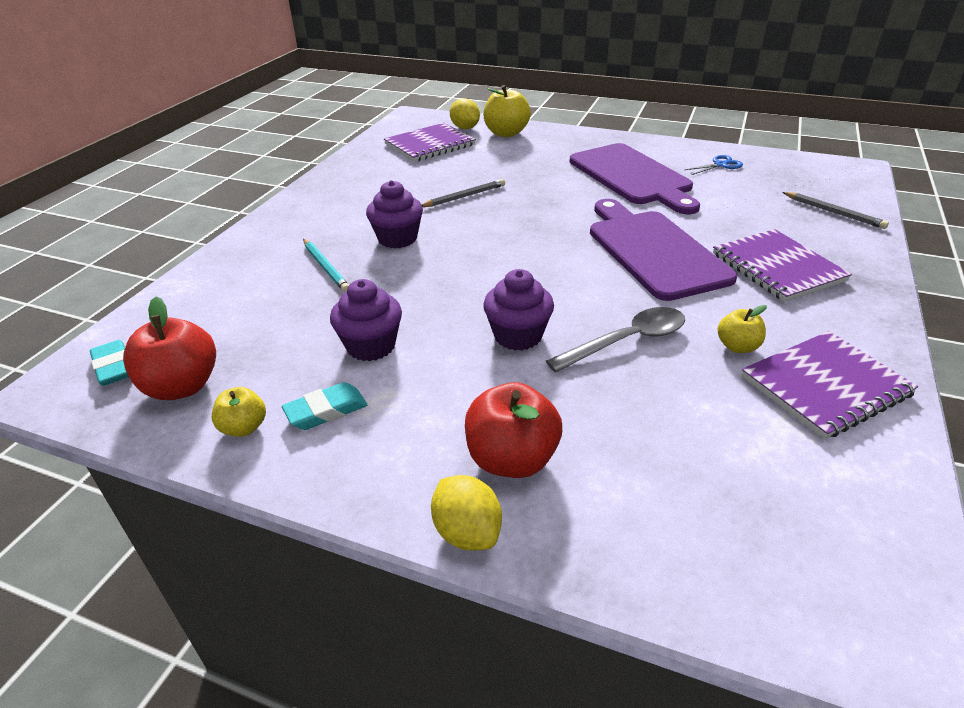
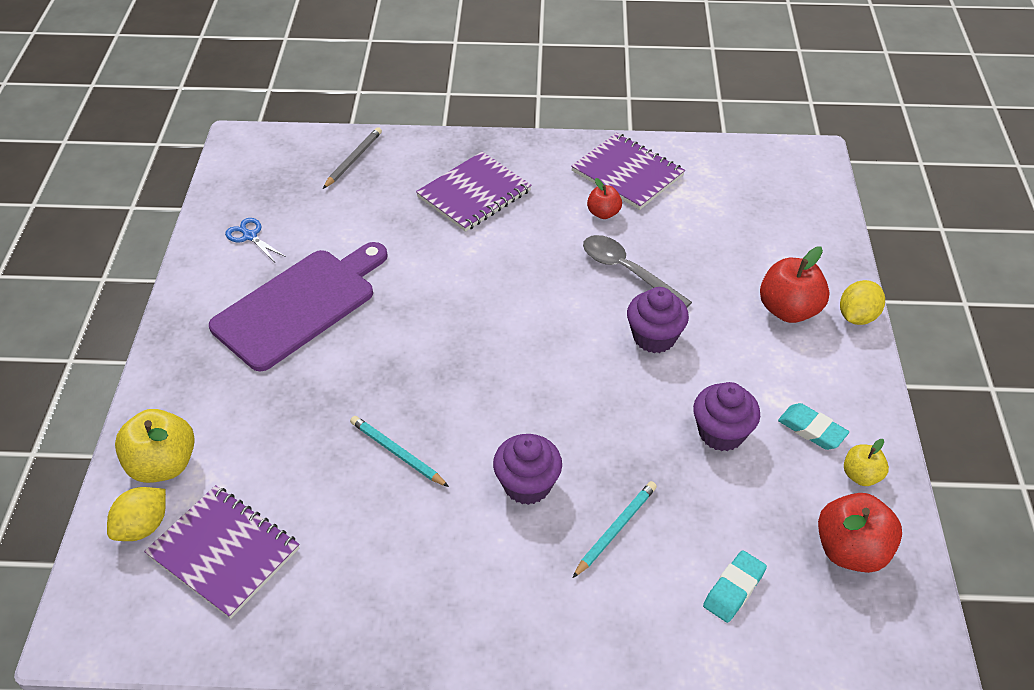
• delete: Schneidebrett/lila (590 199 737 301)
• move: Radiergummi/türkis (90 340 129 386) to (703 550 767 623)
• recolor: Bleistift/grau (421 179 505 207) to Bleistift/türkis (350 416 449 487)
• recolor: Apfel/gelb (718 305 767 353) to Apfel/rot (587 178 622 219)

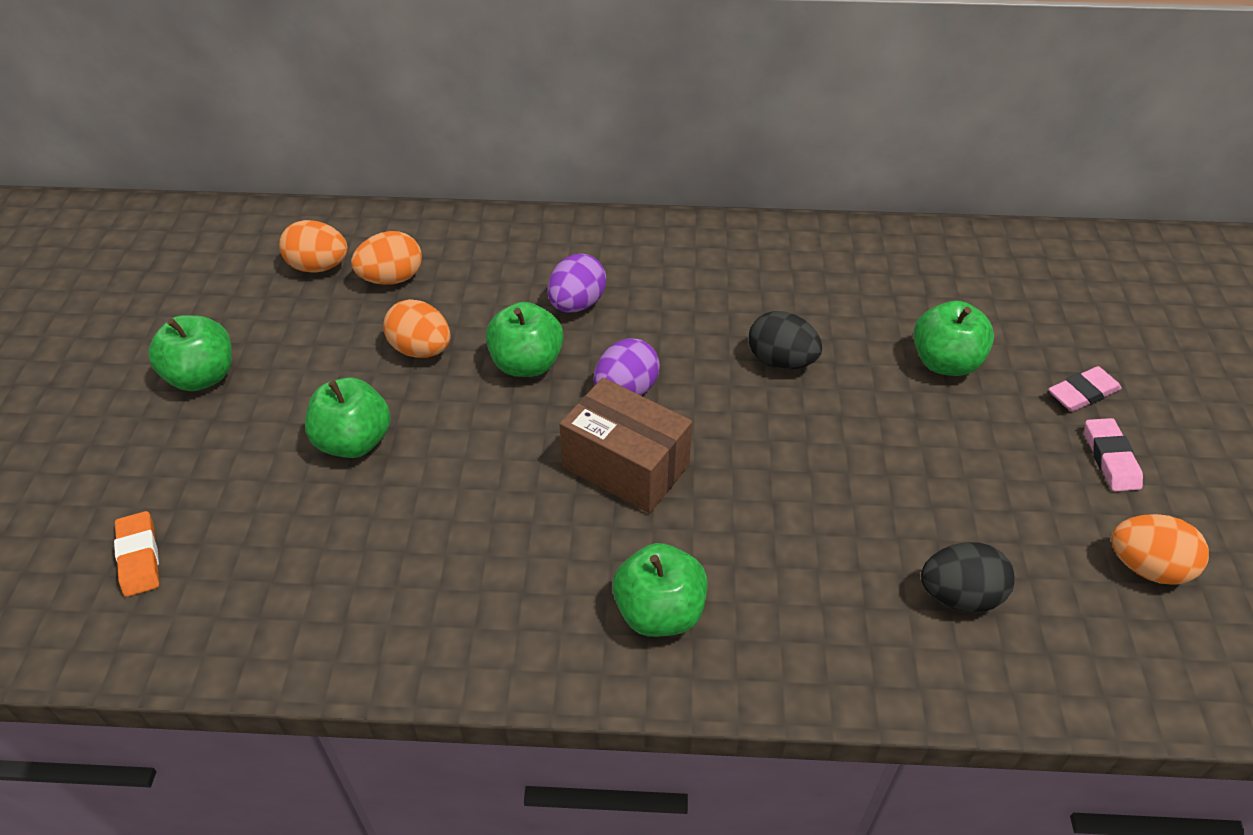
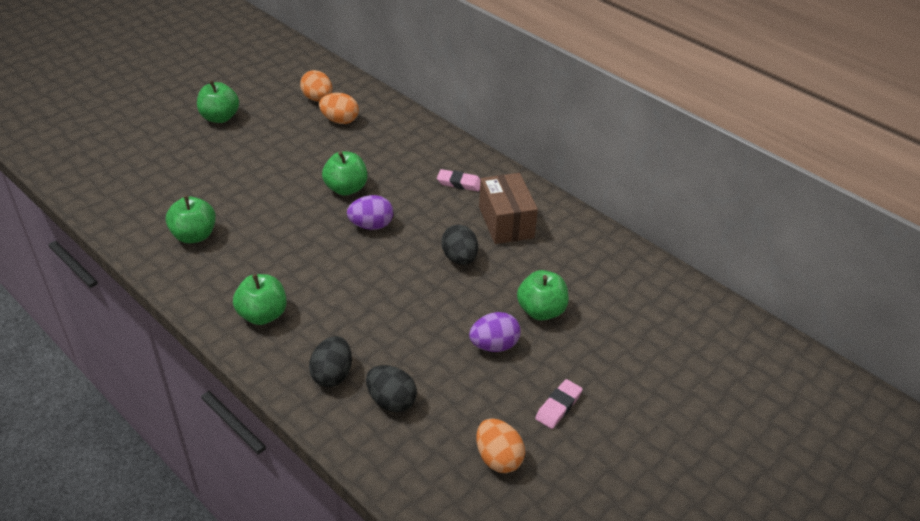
• delete: Radiergummi/orange (114 511 159 597)
• delete: Ei/orange (383 299 451 358)
• insert: Ei/schwarz (309 336 352 387)
• move: Apfel/grün (305 377 391 458) to (166 196 216 243)
• move: Ei/lila (548 254 606 312) to (469 312 521 352)
• move: Schachtel/braun (559 377 692 514) to (479 173 538 244)
• move: Radiergummi/rosa (1048 366 1122 412) to (437 169 481 191)

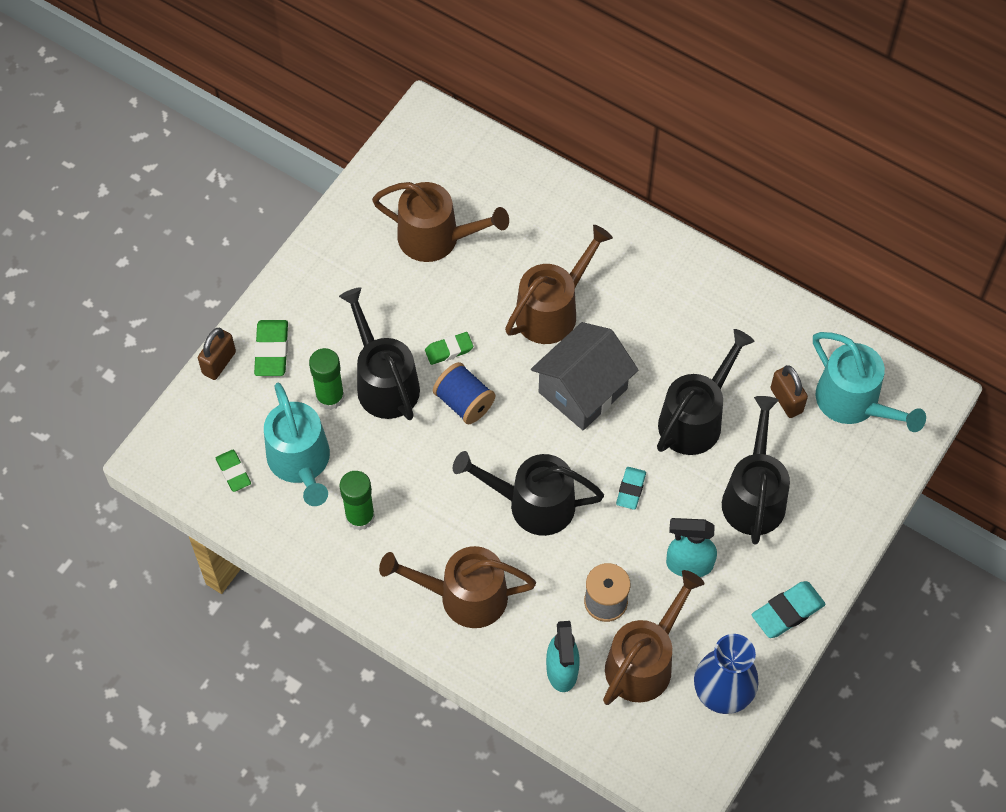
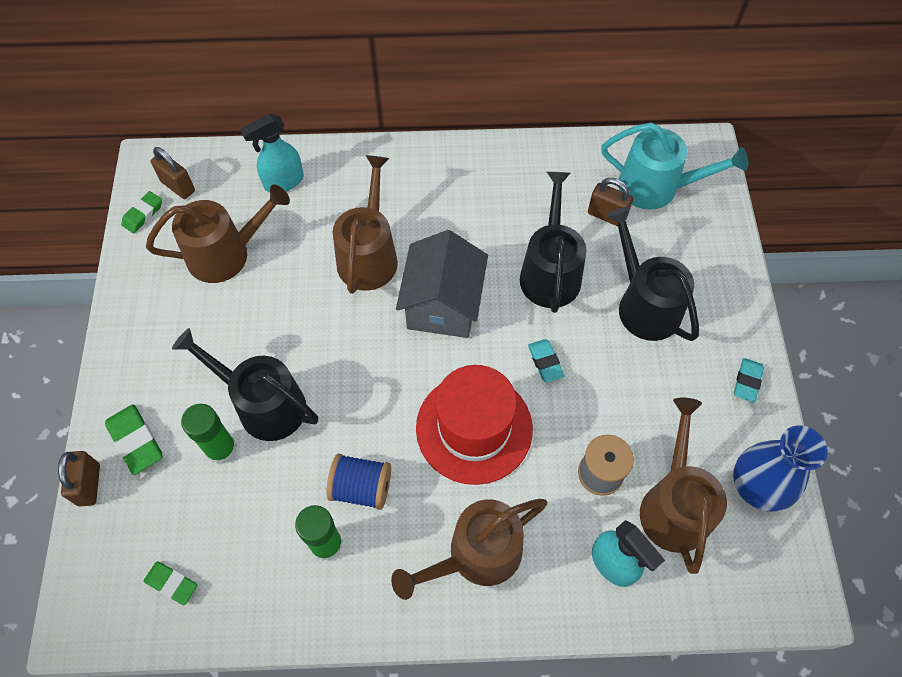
• delete: Gießkanne/türkis (264 383 330 506)
• insert: Vorhängeschloss/braun (151 147 195 199)
• move: Radiergummi/grün (425 332 473 365) to (121 191 162 233)
• move: Garnrolle/blau (433 362 495 424) to (327 454 391 510)
• move: Sprühflasche/türkis (666 518 717 577) to (240 114 304 193)
• replace: Gießkanne/schwarz (453 451 604 536) to Hut/rot (416 365 533 485)
• resize: Radiergummi/türkis (752 581 826 638) = (734 358 764 403) x0.66

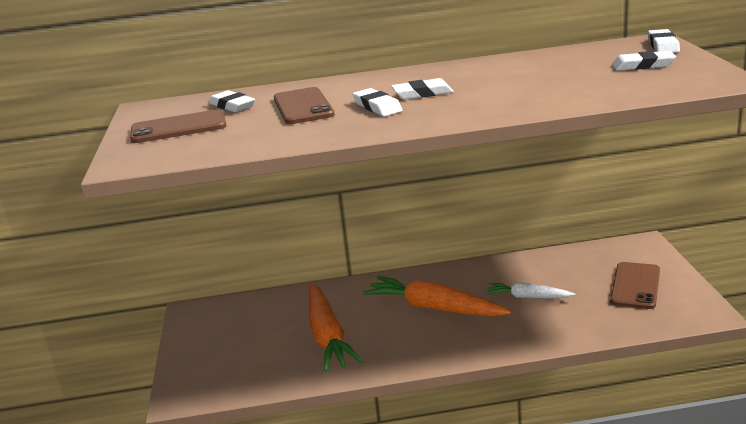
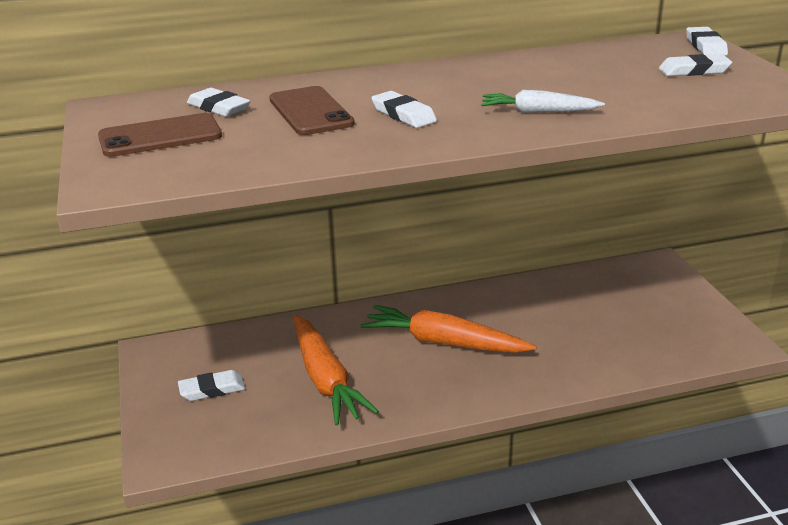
• delete: Handy/braun (610 262 660 309)
• move: Radiergummi/weiß (391 78 454 100) to (178 370 245 401)
• move: Karotte/weiß (487 282 575 298) to (481 90 605 113)

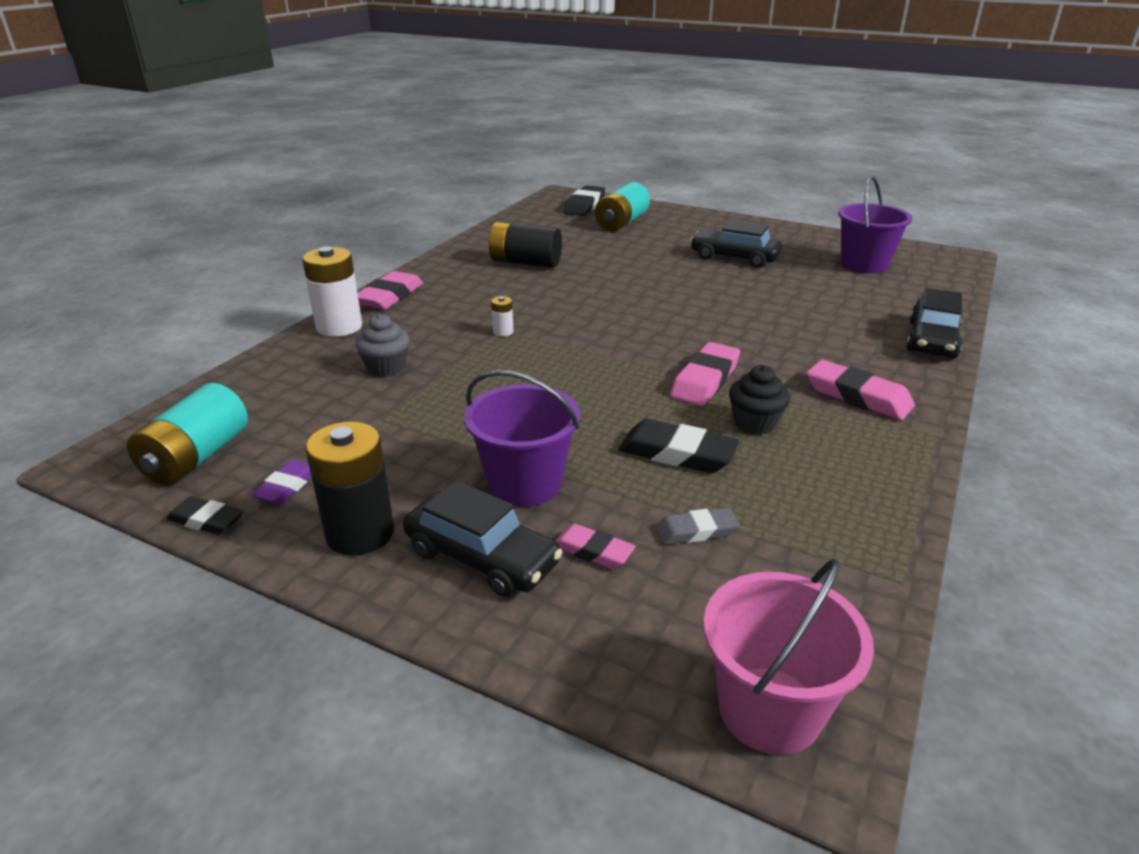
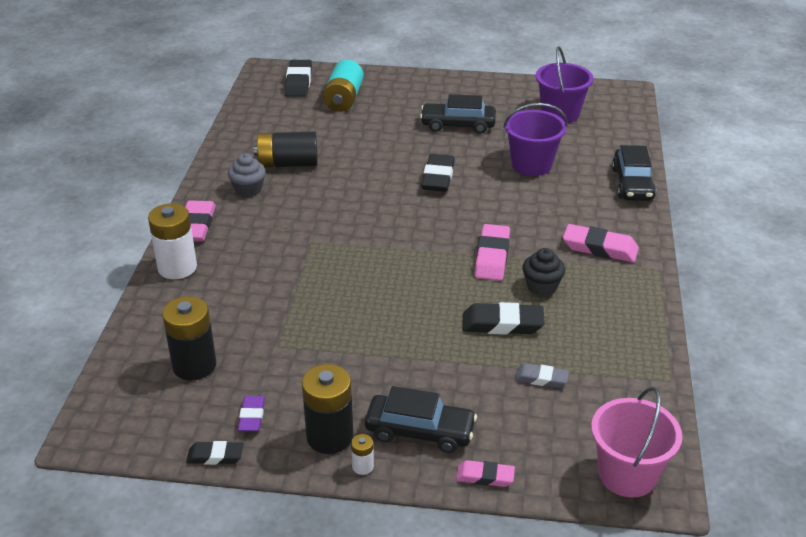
• delete: Batterie/türkis (127 383 248 485)
• insert: Batterie/schwarz (162 296 216 380)
• insert: Radiergummi/schwarz (421 154 455 192)
• move: Muffin/grau (355 314 410 377) to (228 153 266 197)
• move: Eimer/lila (464 370 580 506) to (503 103 568 176)
• move: Batterie/weiß (491 296 513 336) to (351 434 374 475)
• move: Radiergummi/rosa (555 524 636 569) to (456 460 515 487)
• rotate: Radiergummi/grau (656 508 739 545) = (515 363 569 388) 45 degrees clockwise

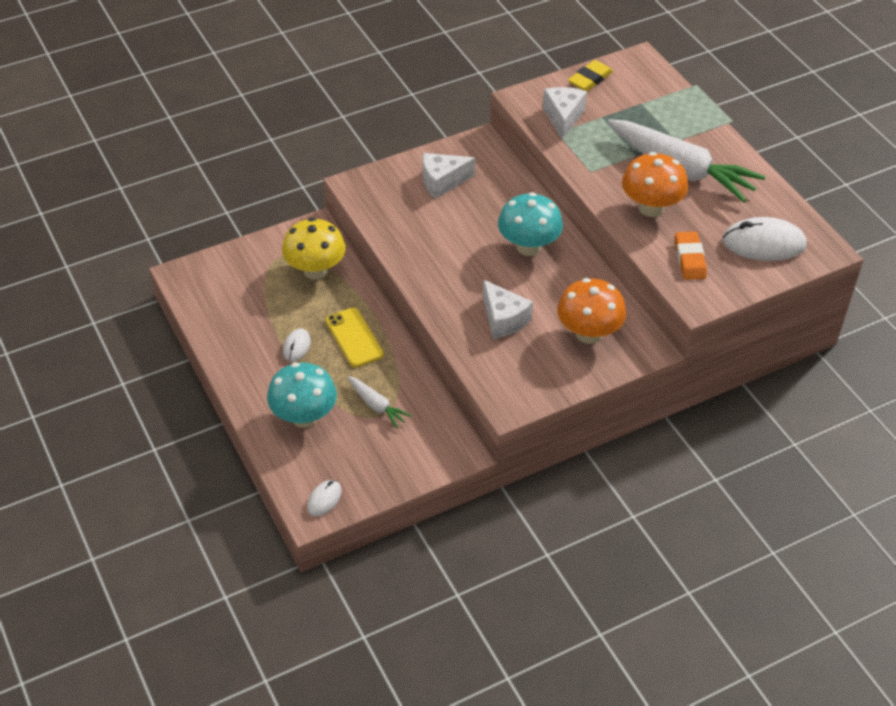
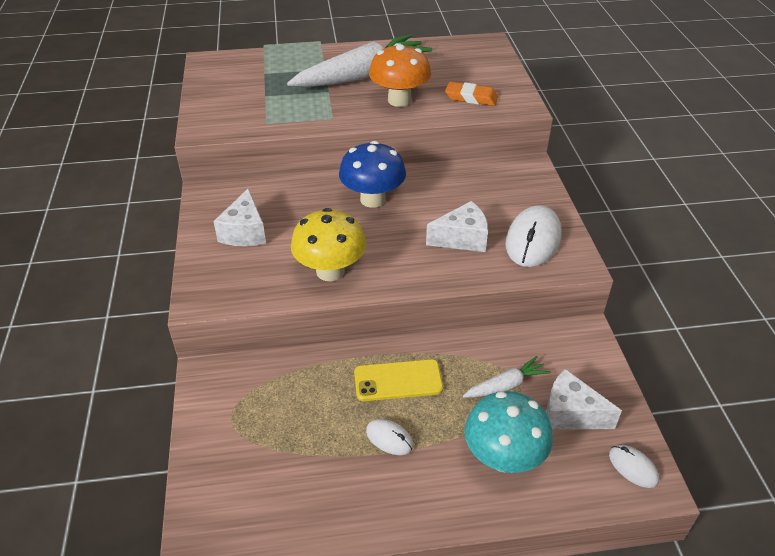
• delete: Pilz/orange (557 278 626 344)
• delete: Radiergummi/gelb (568 60 613 91)
• move: Pilz/gelb (282 218 346 280) to (291 208 366 281)
• move: Käse/weiß (543 87 587 139) to (546 369 622 430)
• move: Computermaus/weiß (722 217 807 261) to (505 205 562 267)
• recolor: Pilz/türkis (498 192 563 256) to Pilz/blau (339 141 406 208)

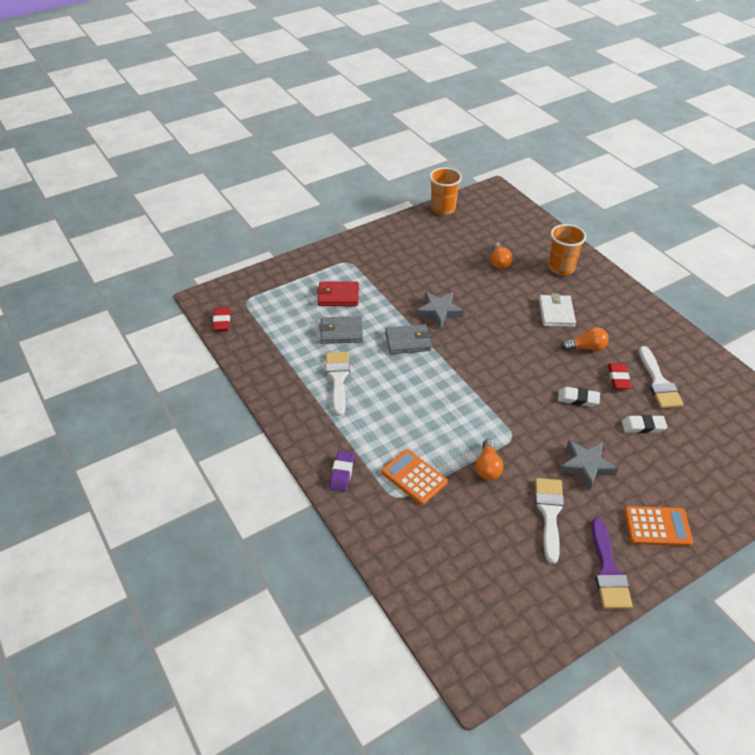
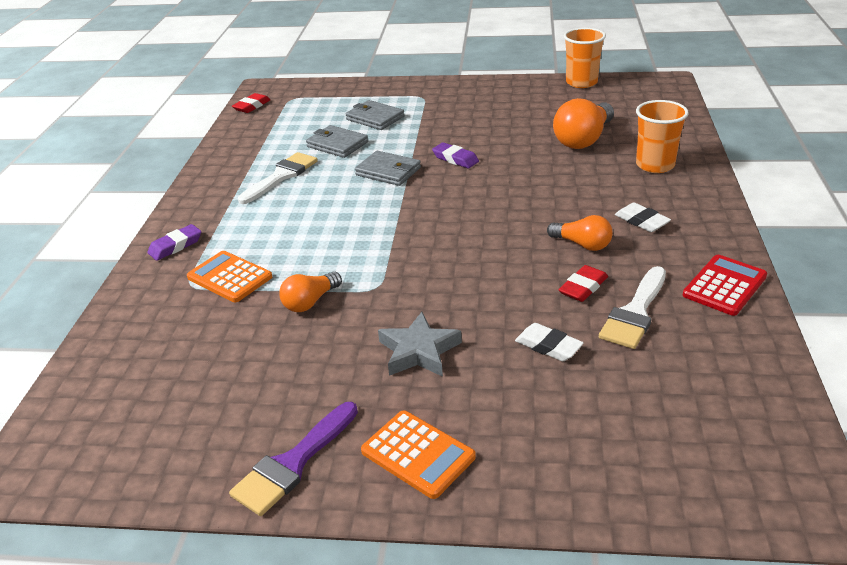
• delete: Pinsel/weiß (535 478 564 564)
• delete: Geldbörse/weiß (539 293 576 327)
• insert: Taschenrechner/rot (683 255 767 316)
• move: Radiergummi/weiß (558 387 600 407) to (615 203 671 232)
• replace: Stern/grau (416 292 464 329) to Radiergummi/lila (432 142 479 168)
• recolor: Geldbörse/rot (317 281 359 306) to Geldbörse/grau (346 100 404 130)
• rotate: Taschenrechner/orange (381 449 448 505) = (187 251 272 302) 45 degrees counterclockwise
• resize: Glühbirne/orange (491 242 513 269) = (553 98 614 149) x1.68

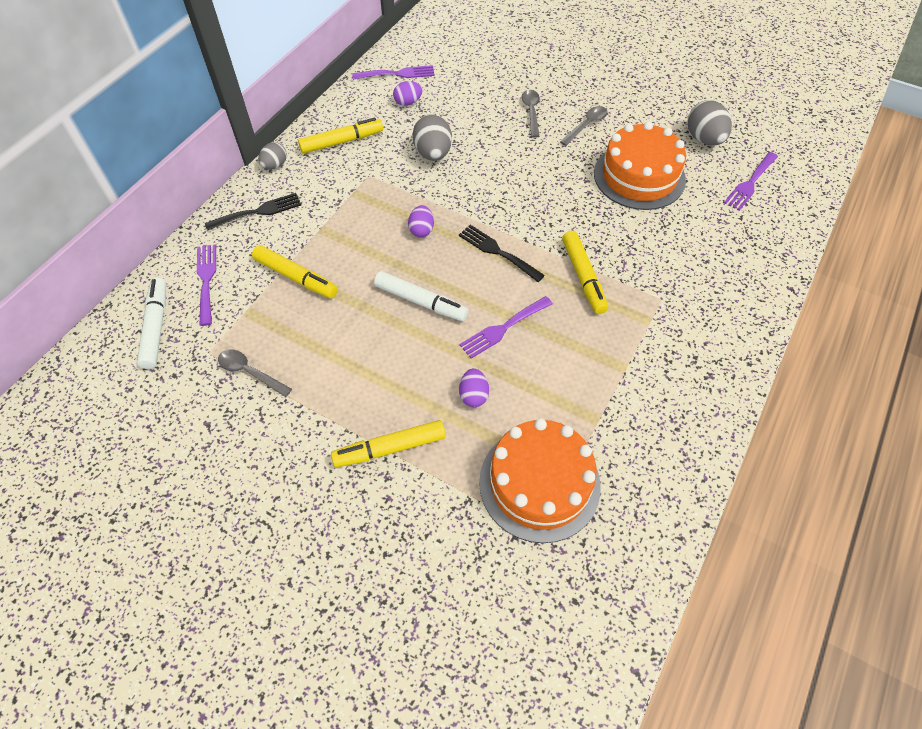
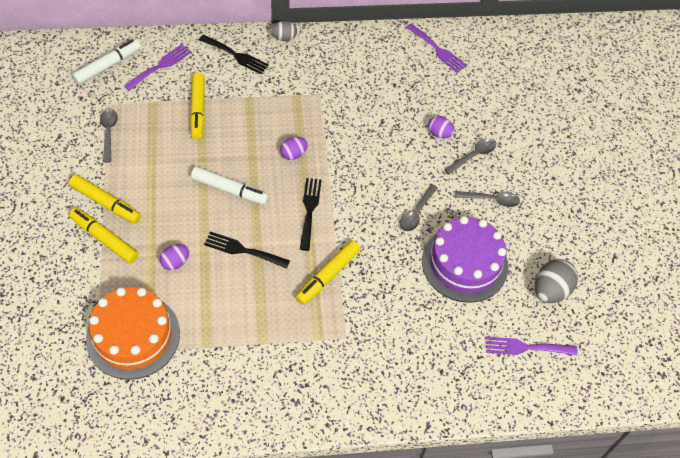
• delete: Ei/grau (412 114 452 161)
• insert: Löffel/grau (400 184 438 231)
• move: Filzstift/gelb (298 117 383 154) to (69 174 141 224)
• move: Ei/lila (393 81 423 106) to (428 116 455 138)
• recolor: Gabel/lila (459 296 553 359) to Gabel/schwarz (204 231 290 269)
• recolor: Kuchen/orange (594 122 686 210) to Kuchen/lila (422 216 508 303)
• rotate: Filzstift/weiß (374 271 468 321) = (191 166 269 205) 60 degrees counterclockwise

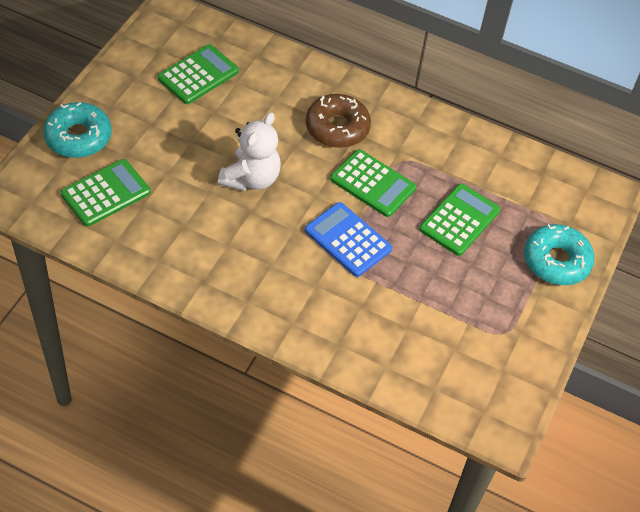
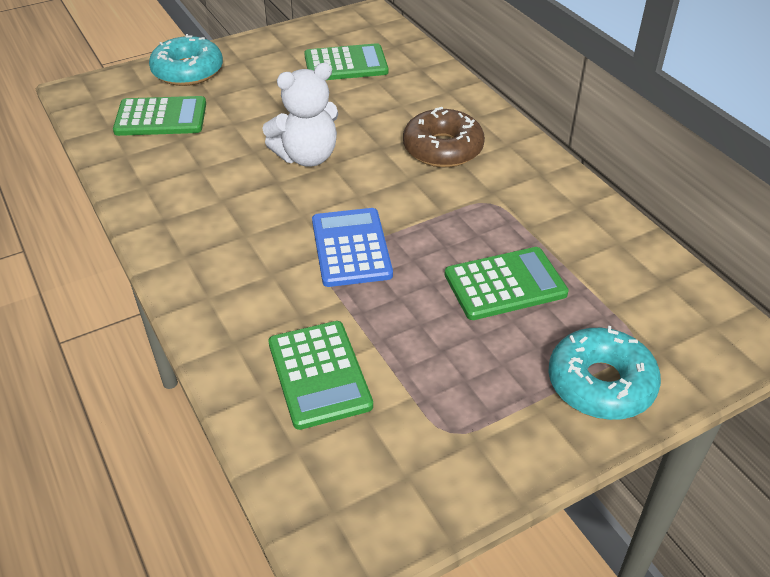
• move: Taschenrechner/grün (330 149 416 217) to (268 321 373 430)

